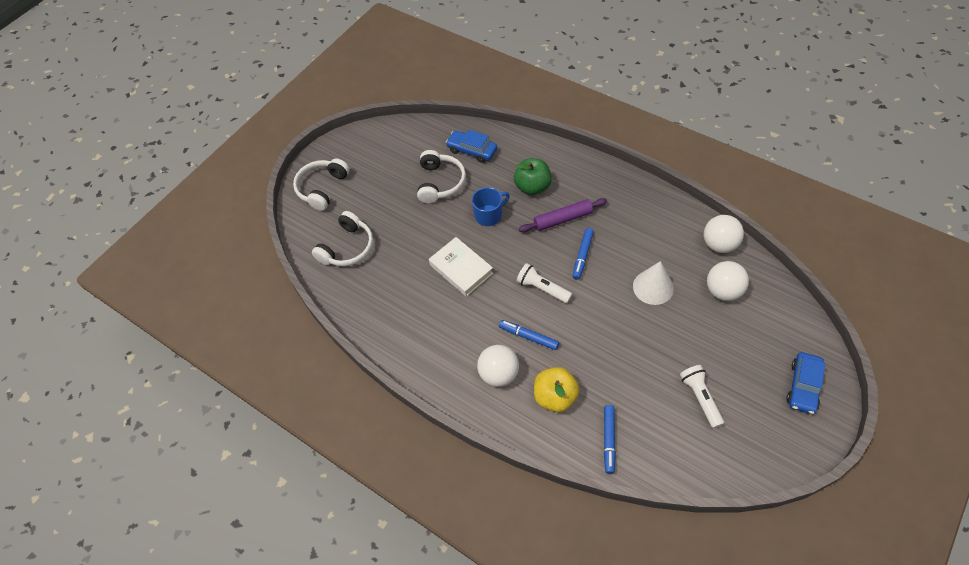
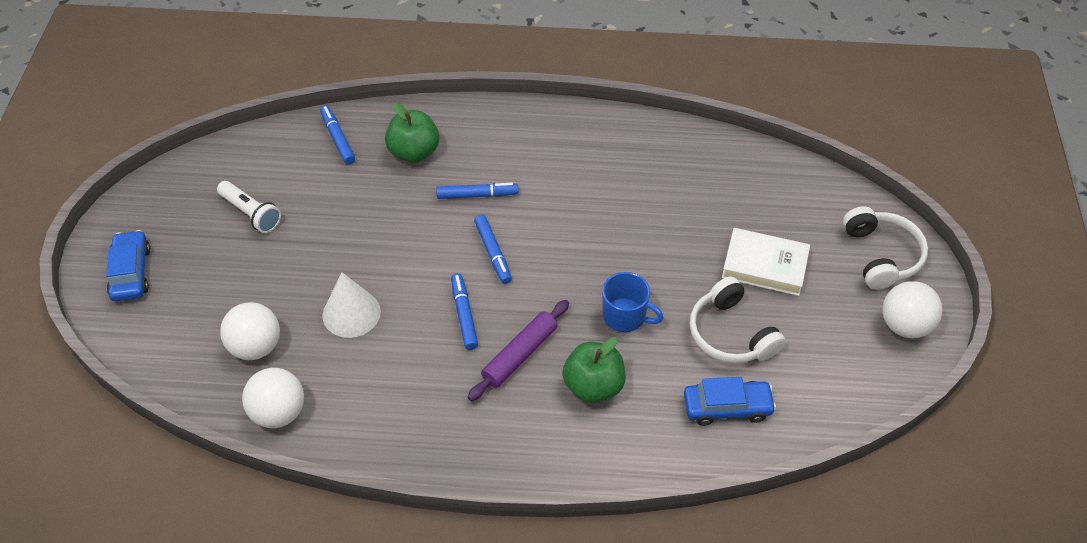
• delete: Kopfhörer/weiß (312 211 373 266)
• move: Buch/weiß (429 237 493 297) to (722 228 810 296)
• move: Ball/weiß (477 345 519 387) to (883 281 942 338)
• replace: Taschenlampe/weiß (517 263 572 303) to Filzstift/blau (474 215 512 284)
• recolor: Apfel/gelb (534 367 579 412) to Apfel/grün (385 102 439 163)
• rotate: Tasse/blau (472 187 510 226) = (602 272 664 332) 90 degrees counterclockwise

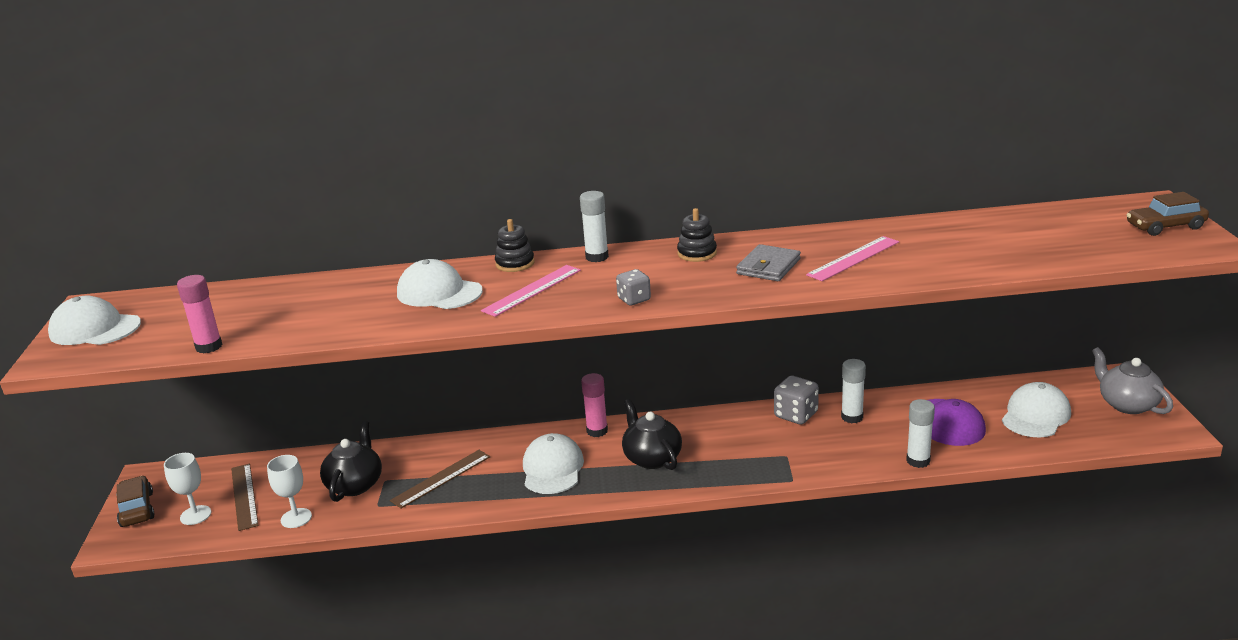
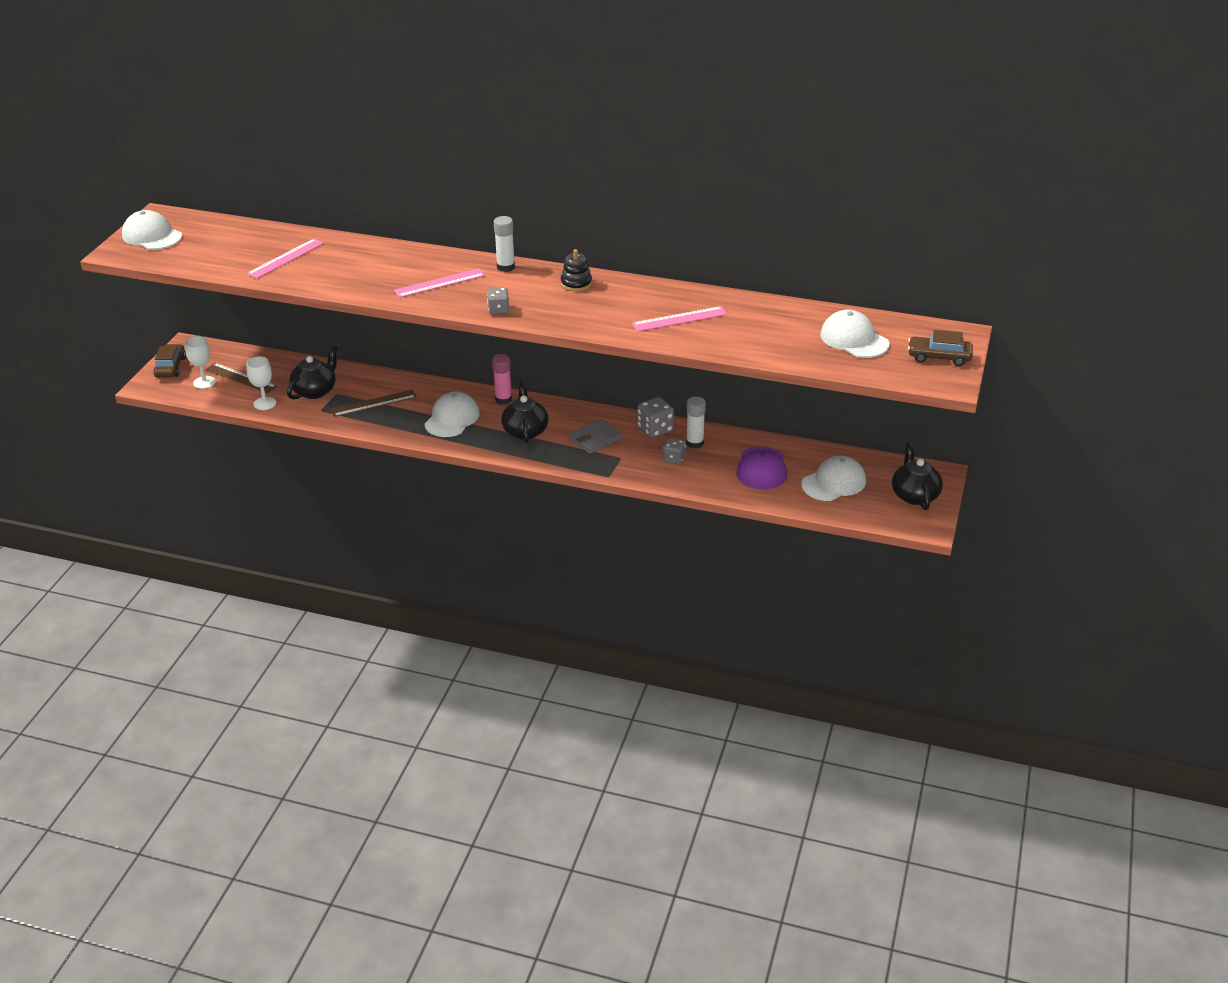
• delete: Klebestift/rosa (177 275 222 353)
• delete: Stapelspielzeug/schwarz (495 219 535 272)
• delete: Klebestift/weiß (906 399 935 468)
• insert: Lineal/rosa (246 239 324 279)
• insert: Spielwürfel/grau (663 438 686 464)
• move: Kappe/weiß (397 259 483 309) to (820 310 889 358)
• move: Geldbörse/grau (736 244 801 281) to (569 419 622 454)
• recolor: Teekanne/grau (1092 347 1173 414) to Teekanne/schwarz (892 442 943 510)
• rotate: Lineal/braun (231 464 259 531) = (206 363 277 393) 60 degrees counterclockwise

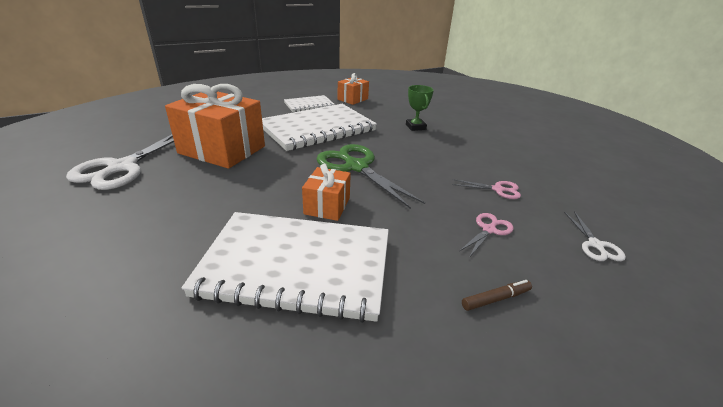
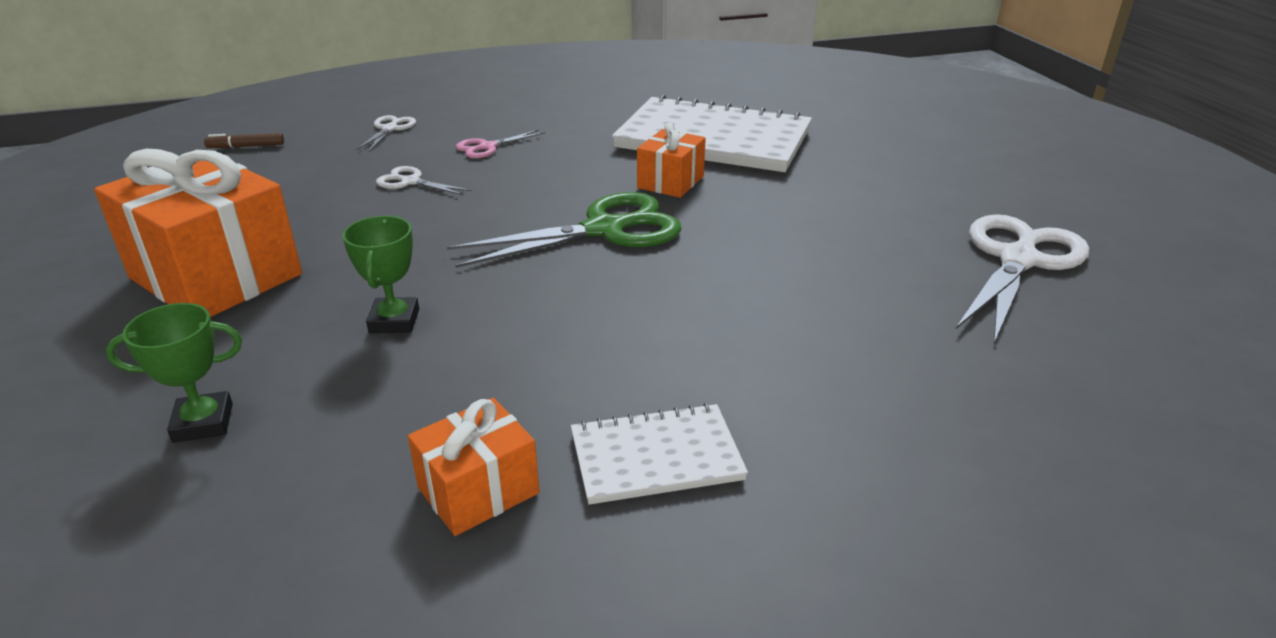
• delete: Notizbuch/weiß (262 104 377 151)
• insert: Pokal/grün (105 303 242 443)
• move: Geschenk/orange (165 84 265 169) to (94 148 302 317)
• move: Filzstift/braun (462 280 532 311) to (204 133 284 148)
• recolor: Schere/rosa (453 179 521 199) to Schere/weiß (376 166 472 195)
• rotate: Schere/grün (316 144 425 209) = (447 192 682 268) 90 degrees counterclockwise

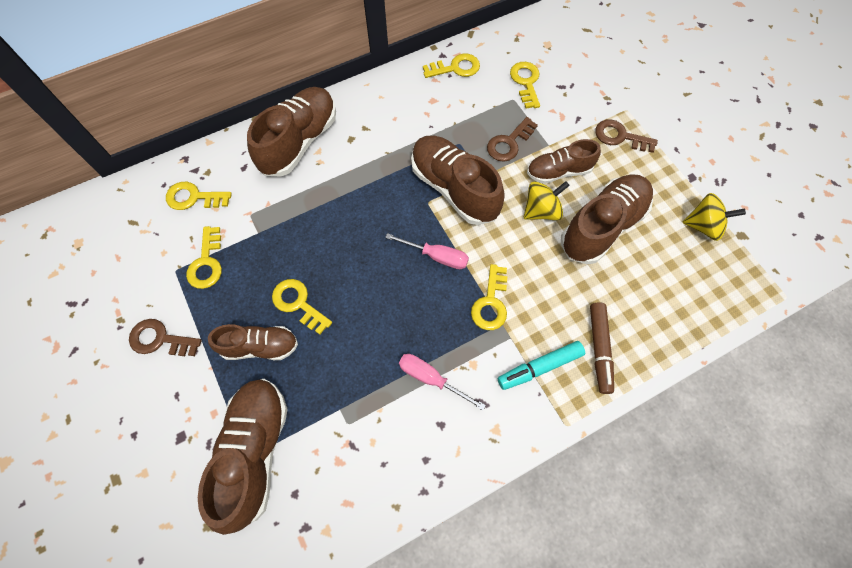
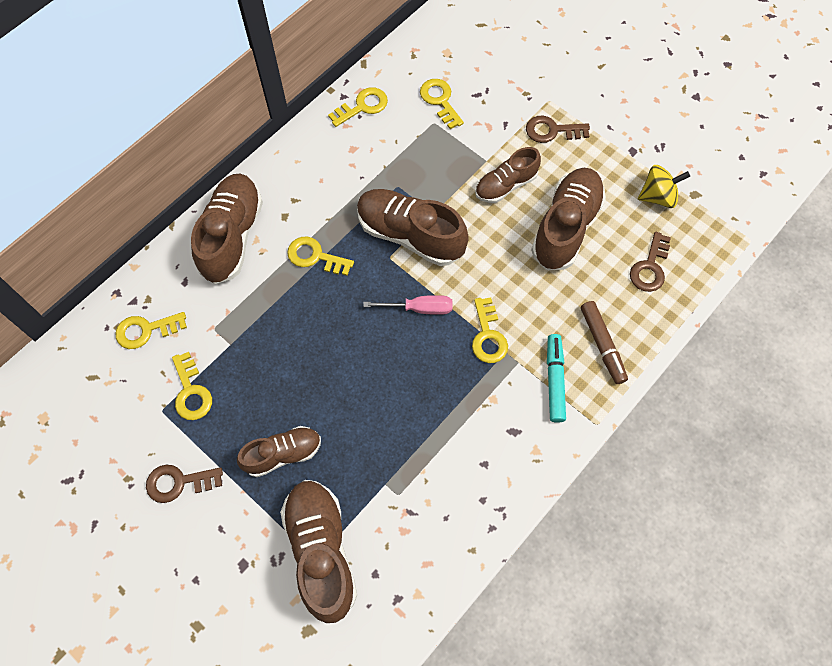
• delete: Schraubenzieher/rosa (399 354 486 410)
• delete: Kreisel/gelb (524 181 570 221)
• move: Schlüssel/gelb (272 279 332 335) to (287 236 354 276)
• move: Schlüssel/braun (487 117 538 162) to (630 232 671 292)
• rotate: Filzstift/türkis (498 341 585 390) = (547 334 566 423) 135 degrees clockwise

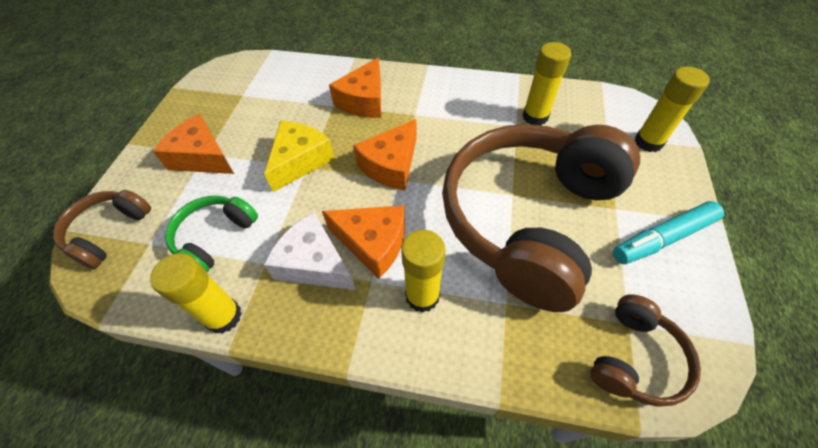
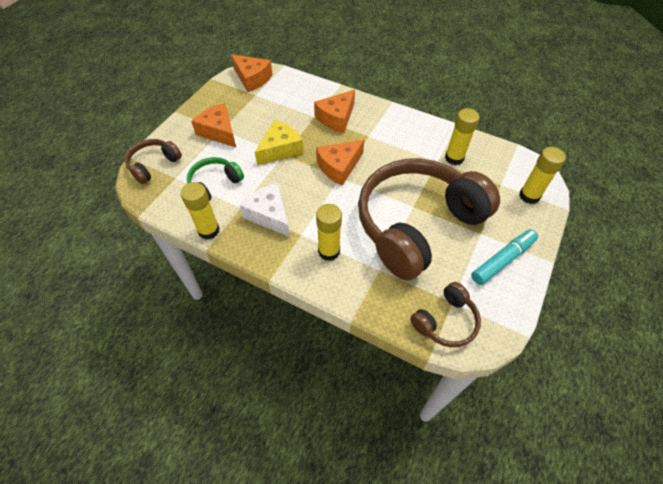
• move: Käse/orange (322 205 405 279) to (231 54 273 92)
• rotate: Filzstift/türkis (613 201 724 264) = (471 229 538 285) 150 degrees clockwise

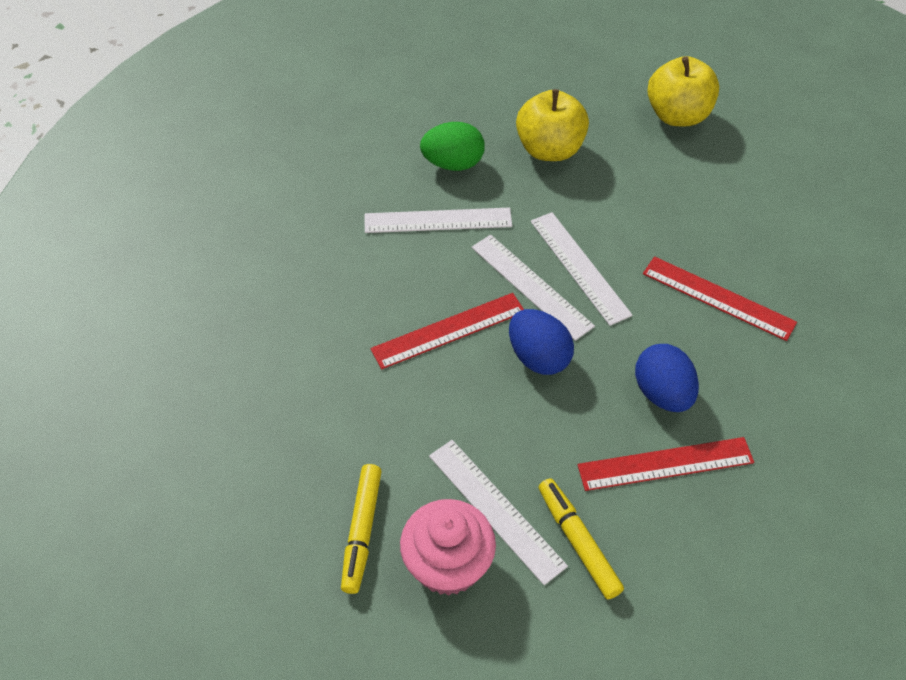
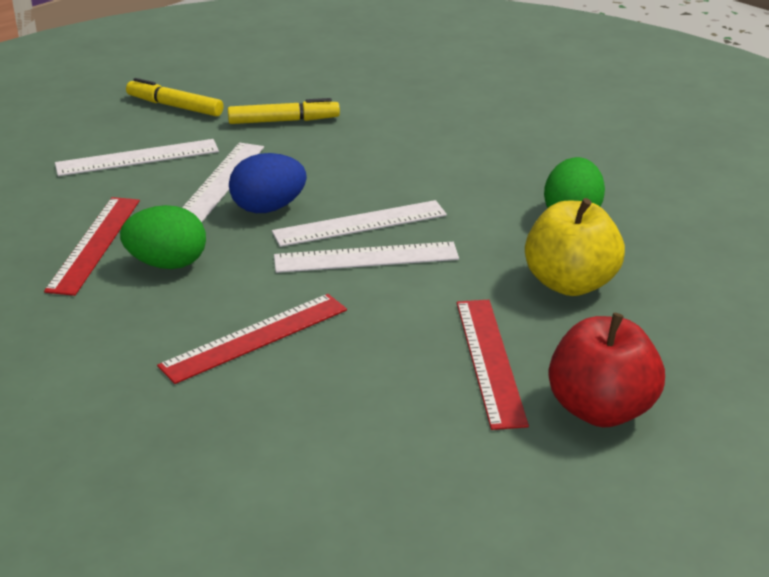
• delete: Muffin/rosa (400 499 496 596)
• move: Lineal/weiß (365 208 512 233) to (182 143 264 222)
• move: Lineal/rot (370 293 524 369) to (457 300 529 430)
• move: Filzstift/gelb (538 478 624 599) to (228 98 340 124)
• recolor: Ei/blau (635 344 699 412) to Ei/grün (120 205 206 269)
• recolor: Apfel/gelb (647 56 719 127) to Apfel/rot (548 313 665 427)

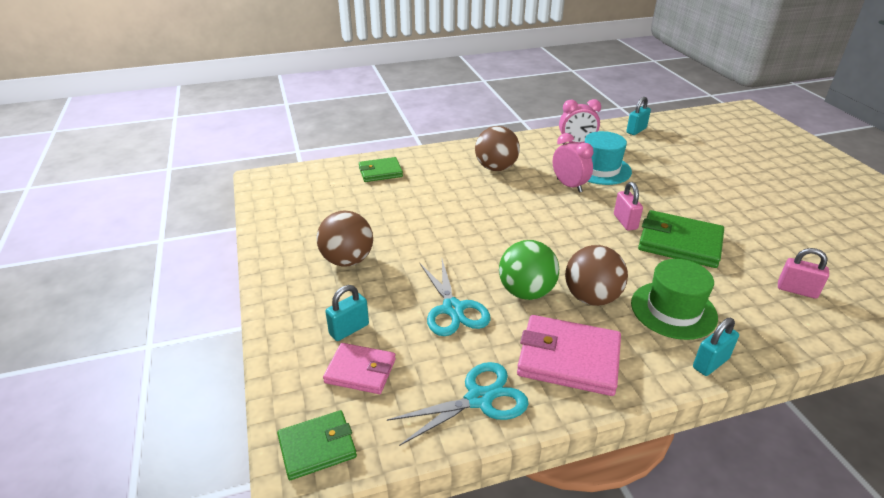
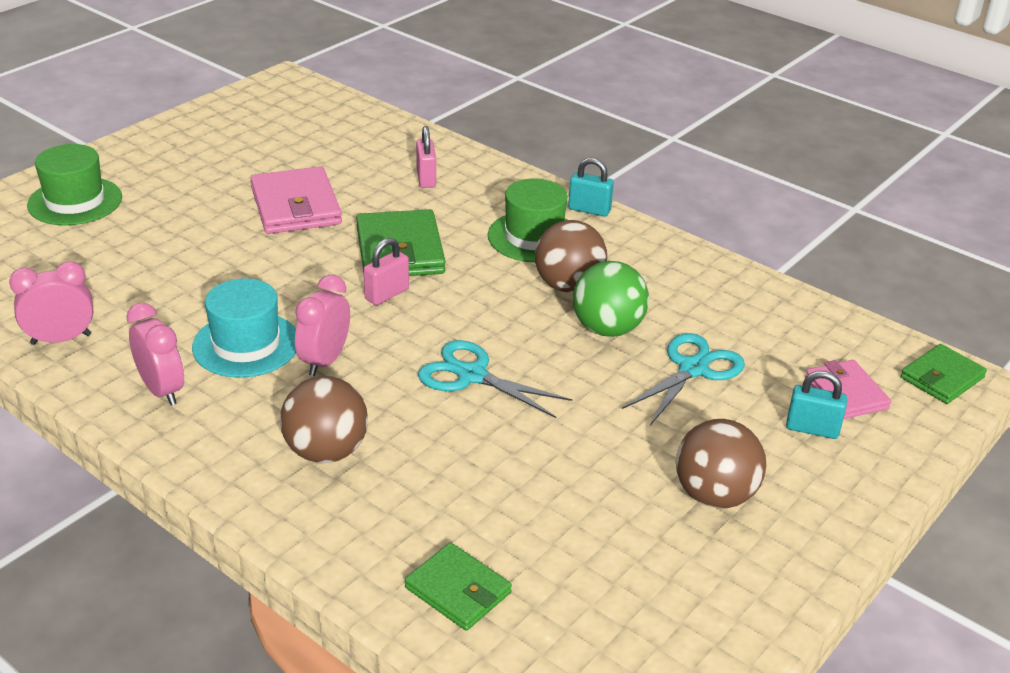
• insert: Hut/grün (27 144 122 225)
• move: Schere/türkis (387 362 529 446) to (418 340 572 418)
• move: Geldbörse/rosa (517 315 621 396) to (250 166 342 234)
• replace: Vorhängeschloss/türkis (626 97 651 135) to Wecker/rosa (9 261 93 345)
• rotate: Geldbörse/grün (277 410 357 480) = (900 344 987 404) 75 degrees counterclockwise

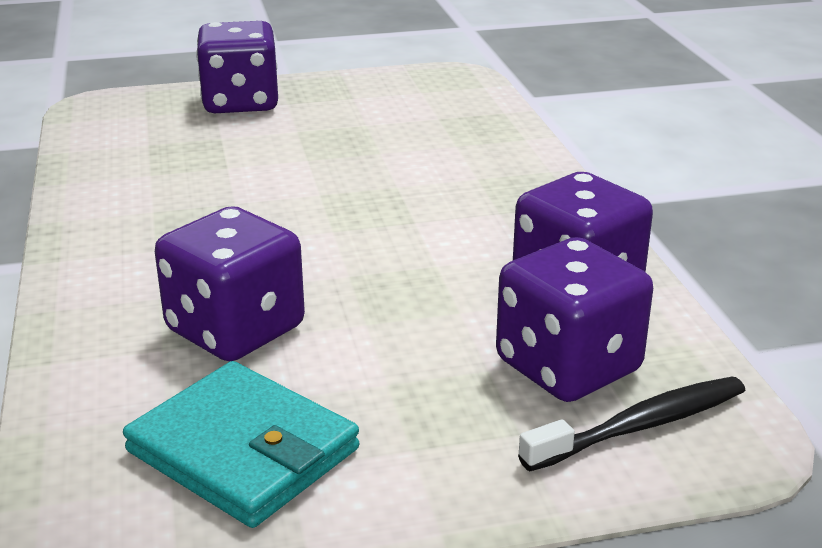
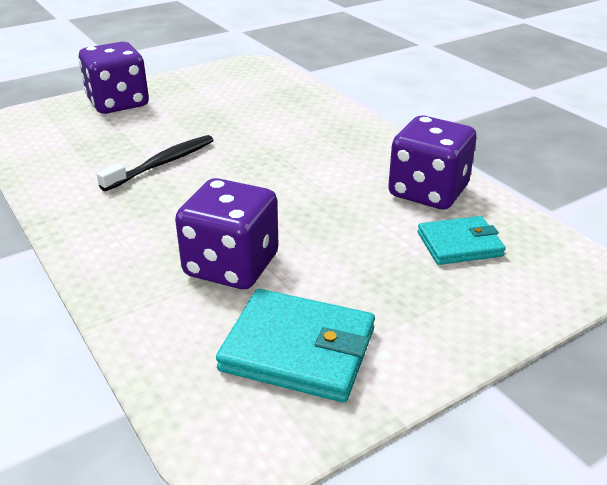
• move: Zahnbürste/schwarz (518 377 745 471) to (97 135 214 191)
• replace: Spielwürfel/lila (496 237 653 402) to Geldbörse/türkis (418 216 506 265)

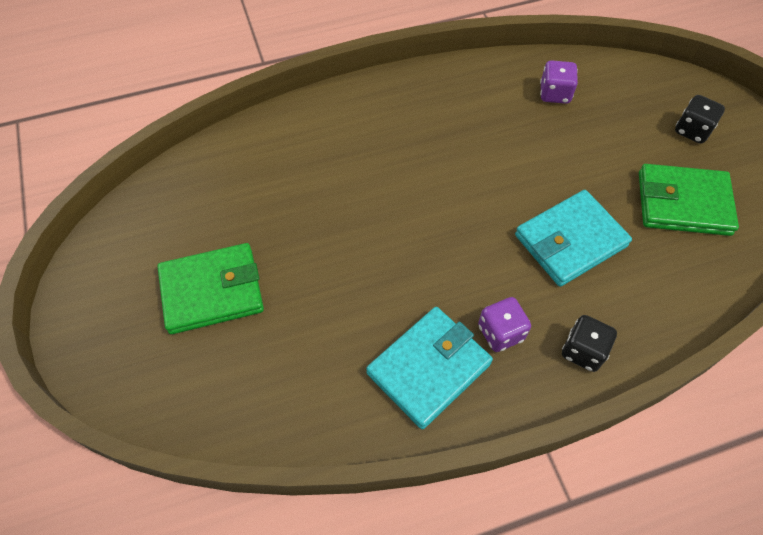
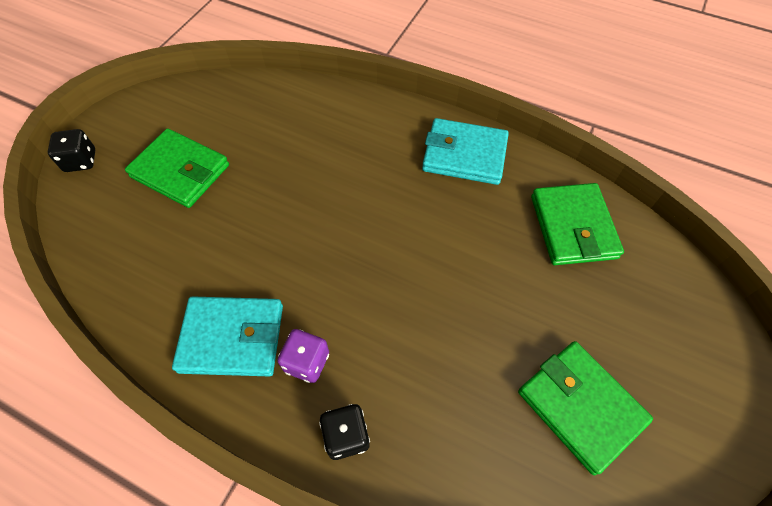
• move: Geldbörse/türkis (515 190 632 287) to (422 118 509 185)
• move: Spielwürfel/schwarz (675 95 725 144) to (48 129 95 172)
• replace: Spielwürfel/lila (540 60 578 104) to Geldbörse/grün (531 183 624 265)

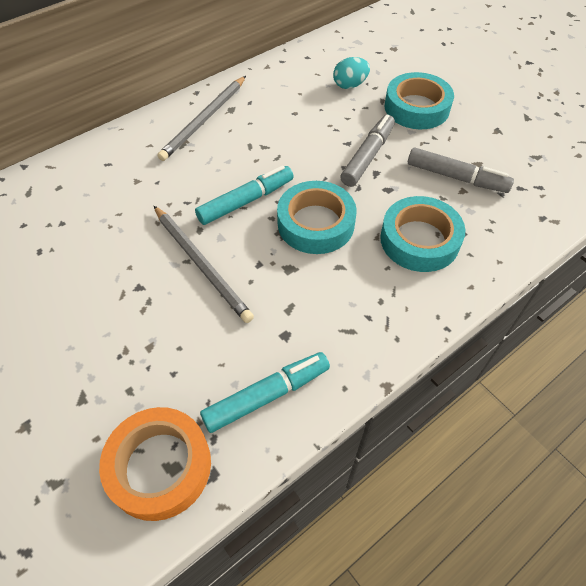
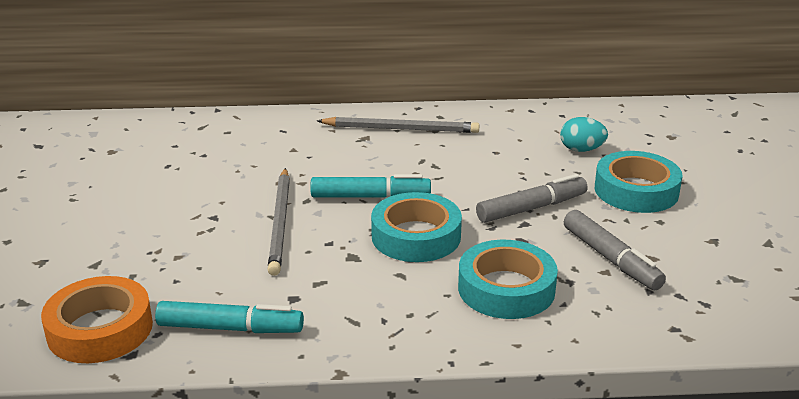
• rotate: Bleistift/grau (157 76 246 161) = (317 117 479 133) 150 degrees counterclockwise

